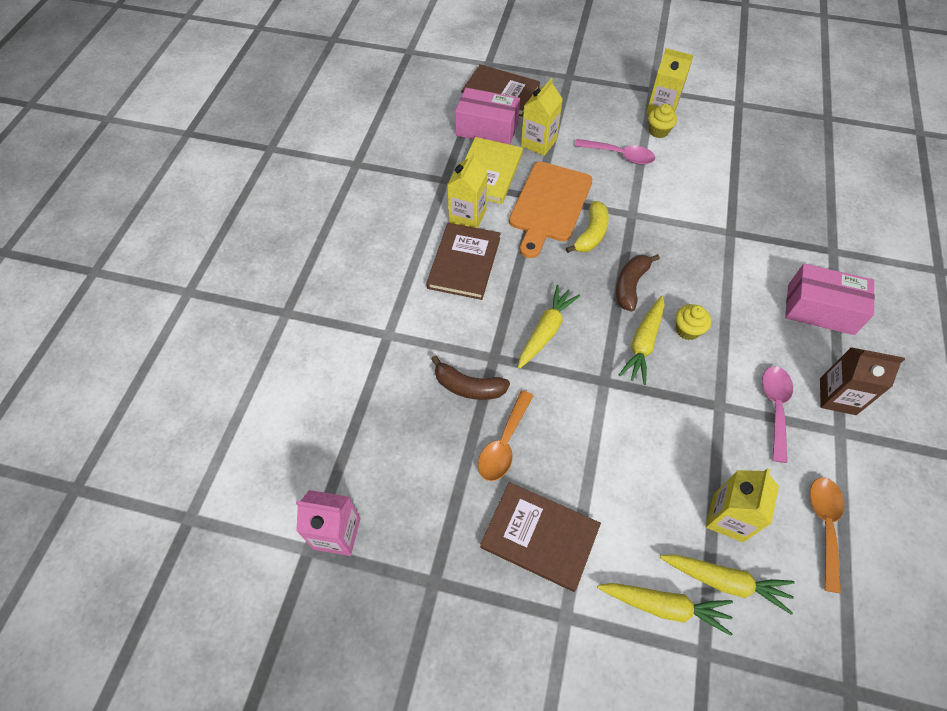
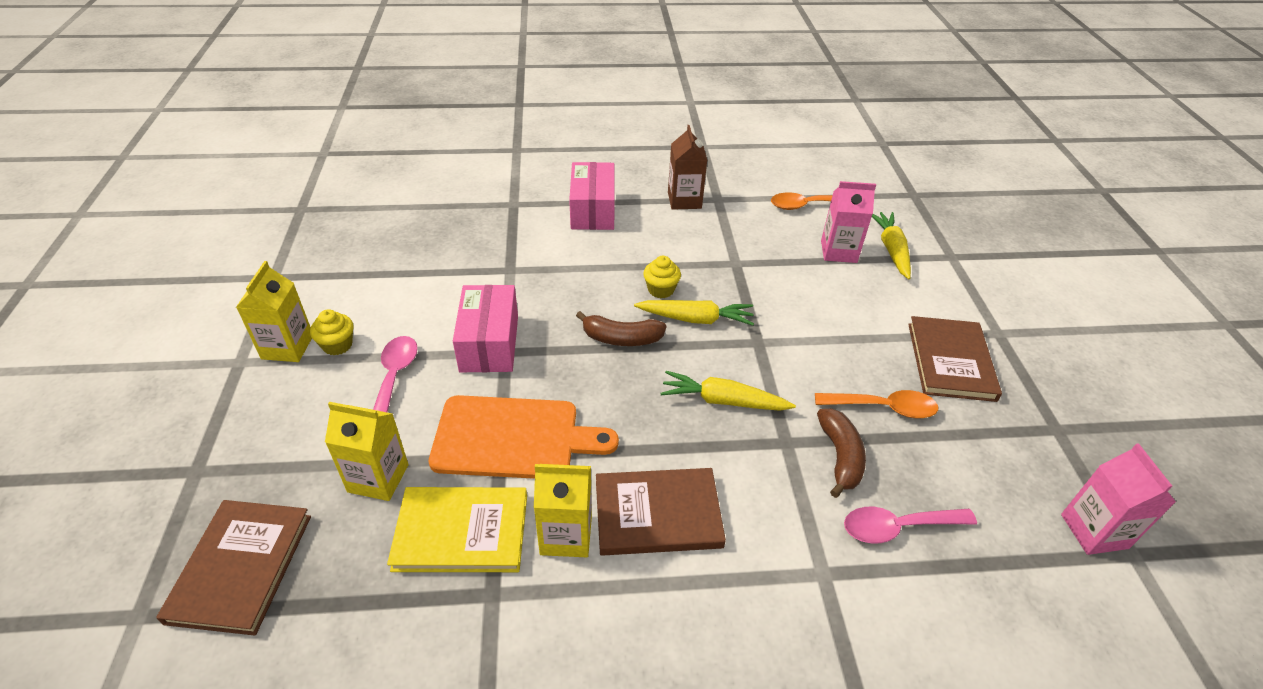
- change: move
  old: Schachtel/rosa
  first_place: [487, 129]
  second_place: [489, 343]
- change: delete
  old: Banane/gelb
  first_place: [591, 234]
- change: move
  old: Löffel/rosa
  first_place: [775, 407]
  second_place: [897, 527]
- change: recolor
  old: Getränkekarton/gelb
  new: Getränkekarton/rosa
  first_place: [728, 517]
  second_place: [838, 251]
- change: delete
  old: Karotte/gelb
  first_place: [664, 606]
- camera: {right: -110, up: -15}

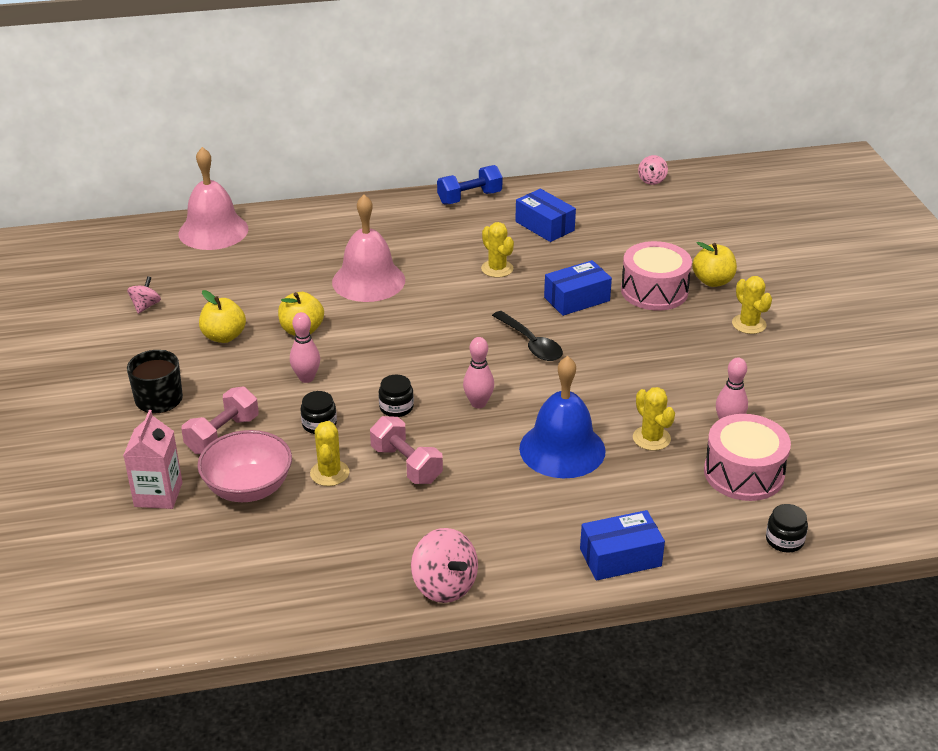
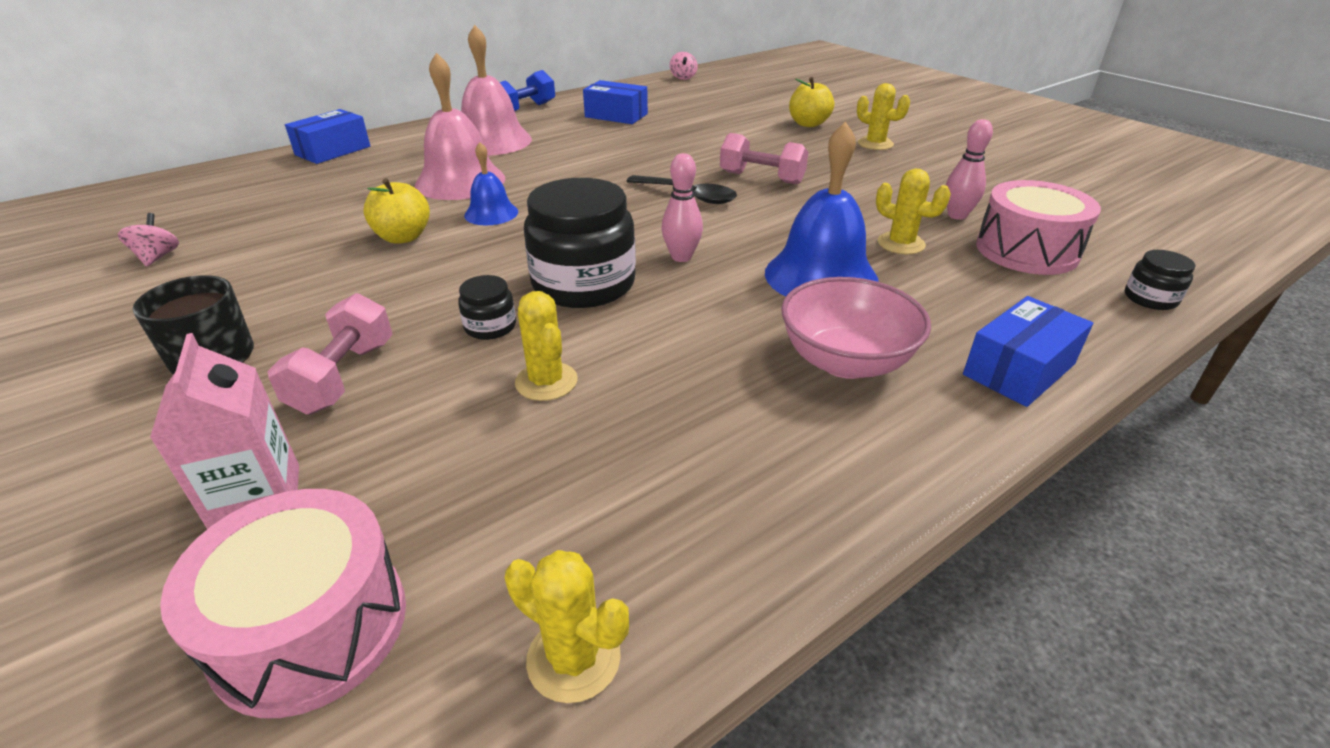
- change: move
  old: Glocke/rosa
  first_place: [213, 231]
  second_place: [492, 141]
- change: move
  old: Kaktus/gelb
  first_place: [497, 269]
  second_place: [573, 658]
- change: move
  old: Trommel/rosa
  first_place: [654, 291]
  second_place: [311, 627]
- change: move
  old: Schachtel/blau
  first_place: [577, 299]
  second_place: [333, 151]
- change: delete
  old: Apfel/gelb
  first_place: [224, 336]
- change: delete
  old: Bowlingkegel/rosa
  first_place: [306, 378]
- change: resize
  old: Einmachglas/schwarz
  first_place: [396, 407]
  second_place: [583, 284]
  factor: 2.19
- change: move
  old: Hantel/rosa
  first_place: [406, 464]
  second_place: [761, 178]
- change: move
  old: Schüssel/rosa
  first_place: [248, 488]
  second_place: [845, 361]
- change: delete
  old: Kreisel/rosa
  first_place: [444, 585]
- change: insert
  new: Glocke/blau
  second_place: [491, 213]
- camera: {right: -25, up: 0}

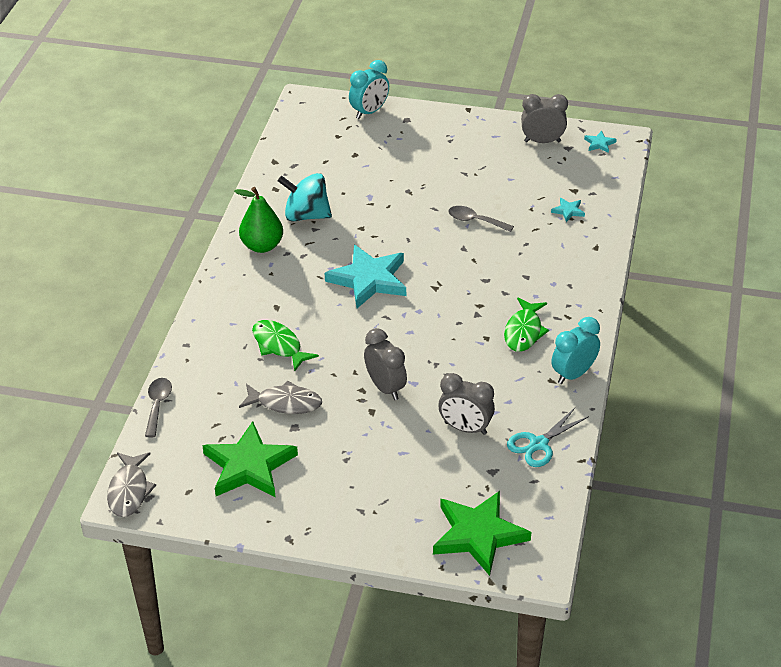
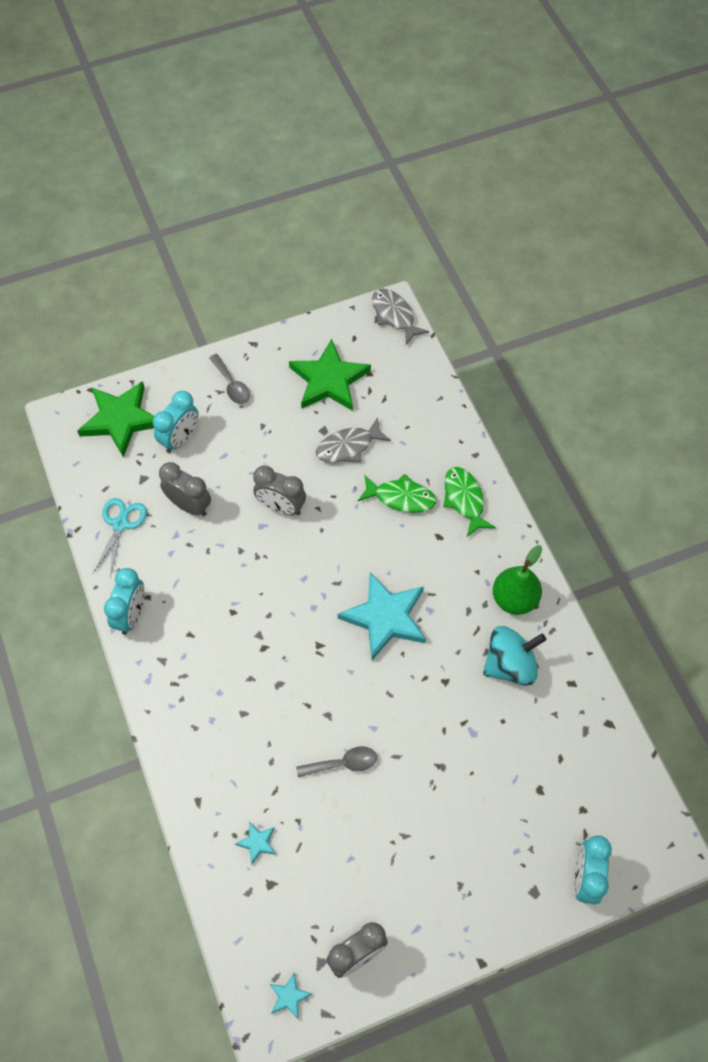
- change: move
  old: Fisch/grün
  first_place: [524, 331]
  second_place: [464, 499]
- change: rotate
  old: Wecker/grau
  first_place: [465, 428]
  second_place: [189, 505]
  degrees: 45
- change: move
  old: Löffel/grau
  first_place: [158, 405]
  second_place: [232, 385]
- change: insert
  new: Wecker/türkis
  second_place: [180, 439]
- camera: {right: 145, up: 20}

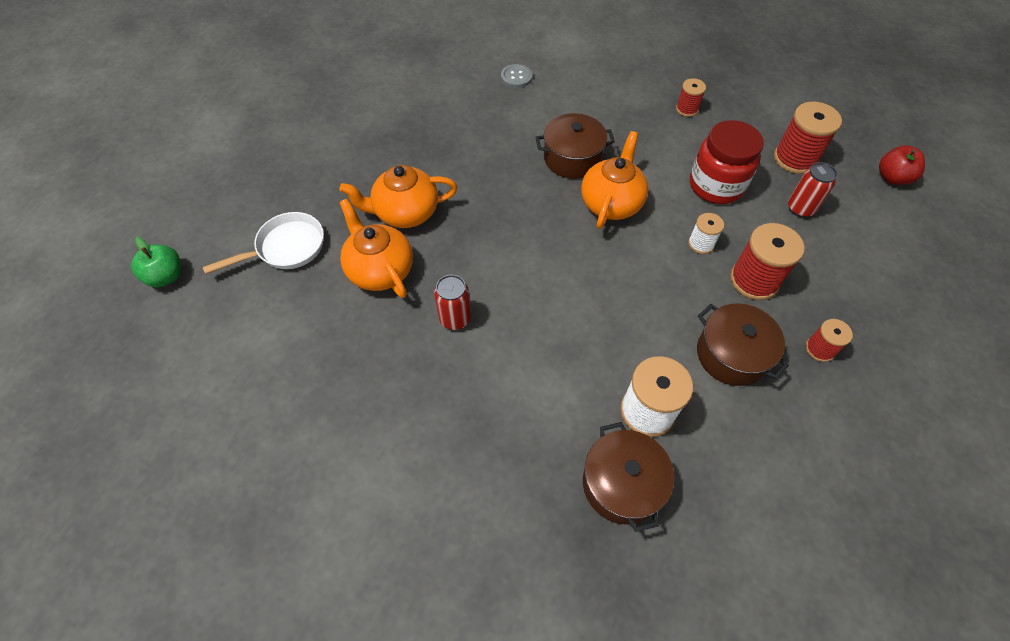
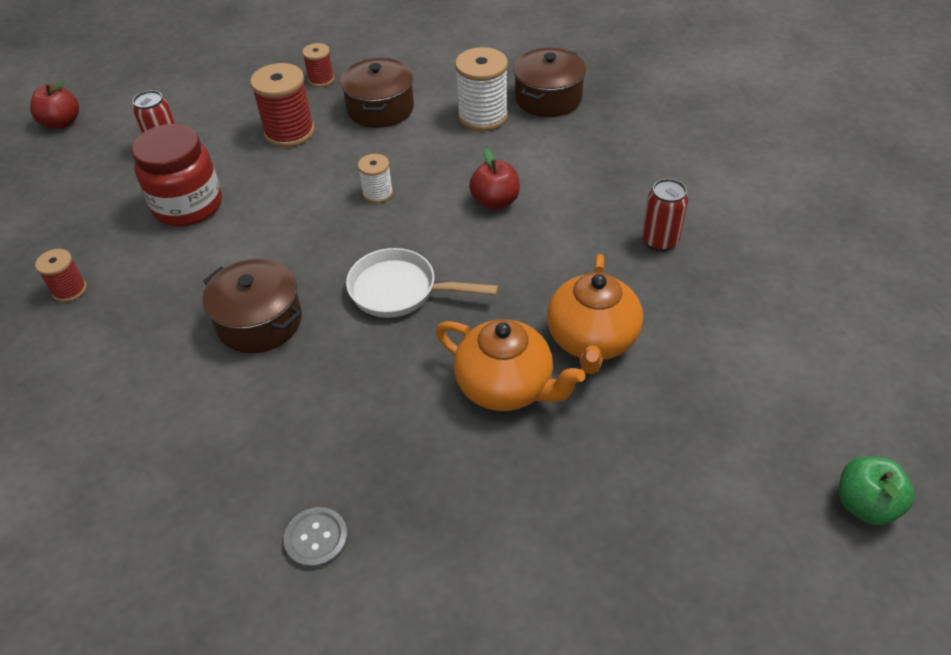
- change: move
  old: Knopf/grau
  first_place: [516, 77]
  second_place: [316, 538]
- change: delete
  old: Garnrolle/rot
  first_place: [794, 159]
- change: delete
  old: Teekanne/orange
  first_place: [611, 203]
- change: move
  old: Pfanne/weiß
  first_place: [286, 248]
  second_place: [400, 291]
- change: move
  old: Garnrolle/weiß
  first_place: [701, 244]
  second_place: [377, 193]
- change: move
  old: Dose/rot
  first_place: [455, 318]
  second_place: [660, 241]
- change: insert
  new: Apfel/rot
  second_place: [495, 201]
- camera: {right: -135, up: -10}

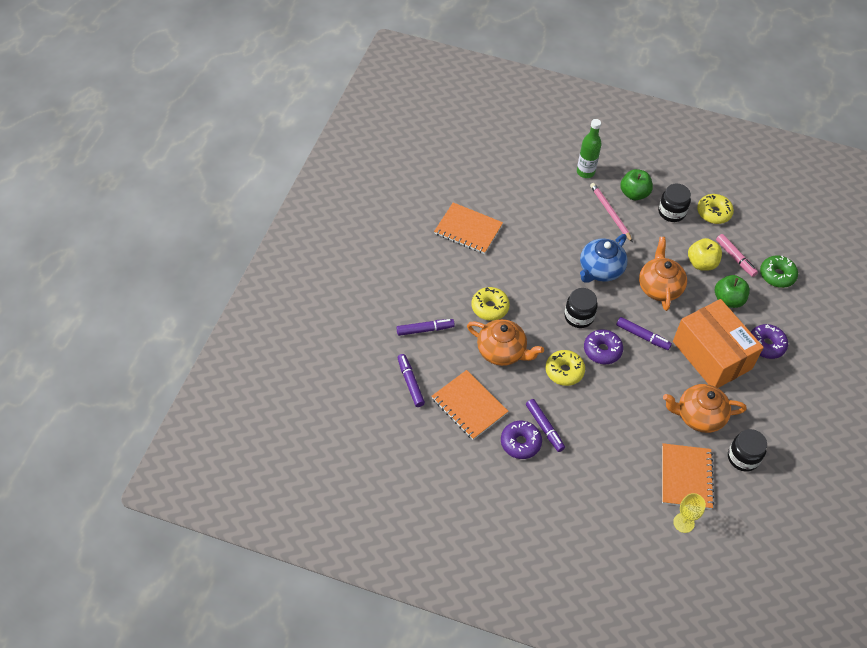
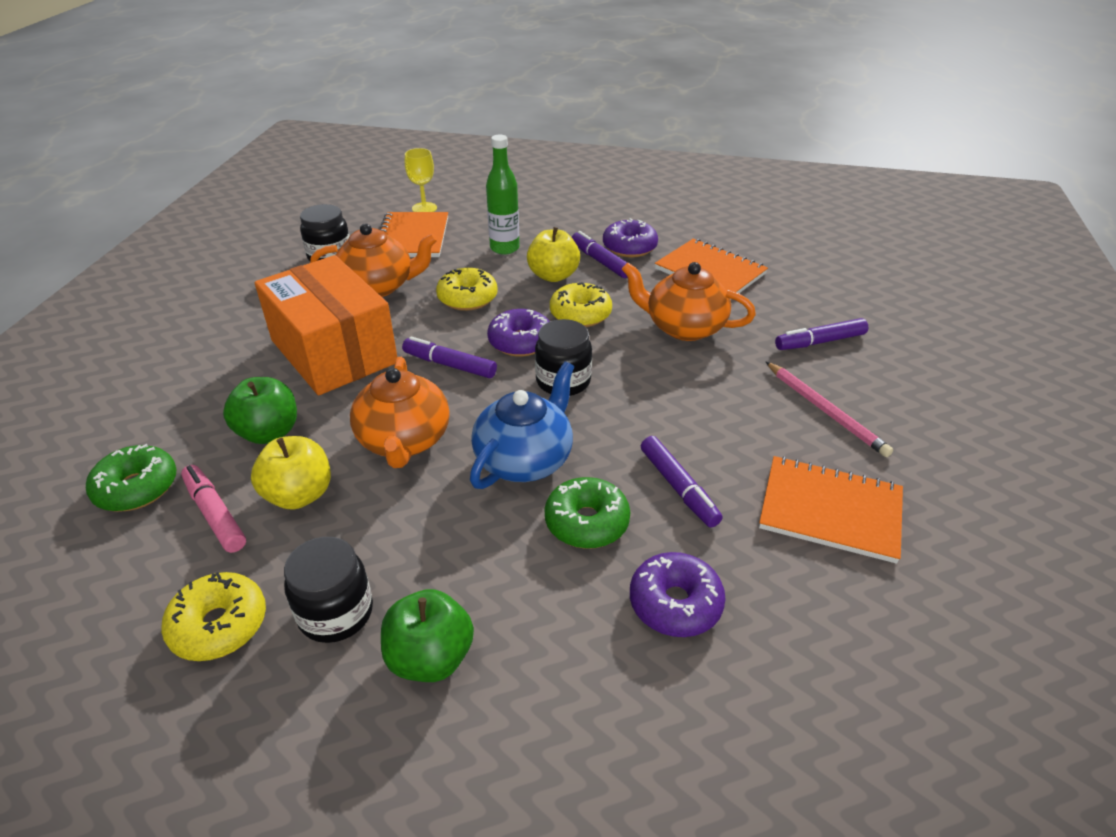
- change: move
  old: Flasche/grün
  first_place: [585, 172]
  second_place: [504, 248]
- change: move
  old: Bleistift/rosa
  first_place: [610, 213]
  second_place: [825, 411]
- change: move
  old: Donut/gelb
  first_place: [490, 307]
  second_place: [467, 298]
- change: move
  old: Donut/lila
  first_place: [766, 345]
  second_place: [675, 603]
- change: move
  old: Filzstift/lila
  first_place: [410, 383]
  second_place: [678, 487]
- change: insert
  new: Apfel/gelb
  second_place: [553, 276]
- change: insert
  new: Donut/grün
  second_place: [586, 522]
- camera: {right: 175, up: -15}

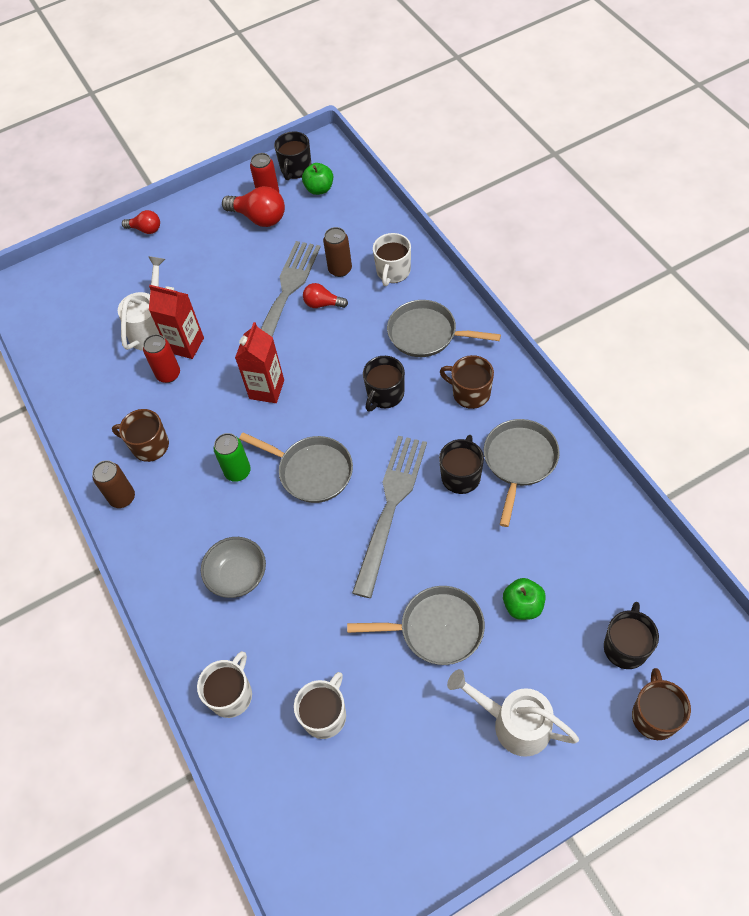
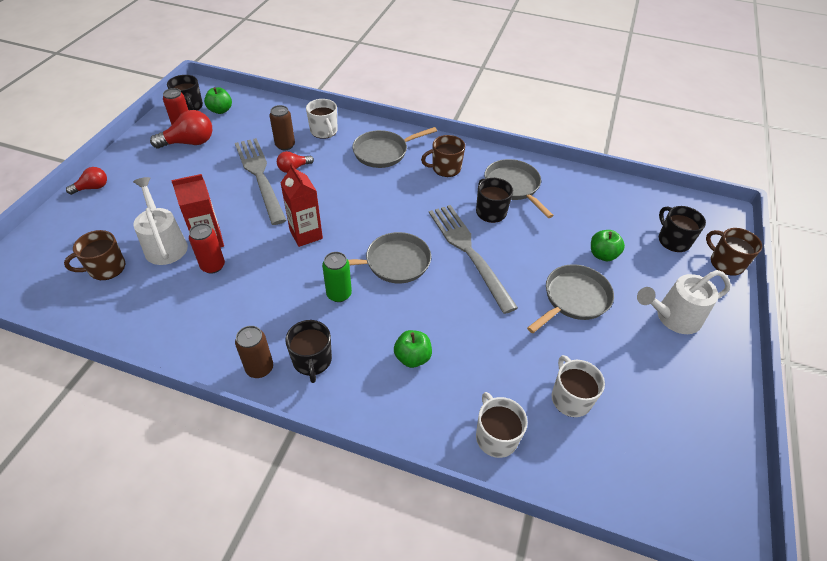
- change: move
  old: Tasse/schwarz
  first_place: [385, 394]
  second_place: [312, 361]
- change: move
  old: Tasse/braun
  first_place: [149, 446]
  second_place: [106, 268]
- change: replace
  old: Schüssel/grau
  new: Apfel/grün
  first_place: [238, 575]
  second_place: [412, 357]
- camera: {right: -50, up: -10}

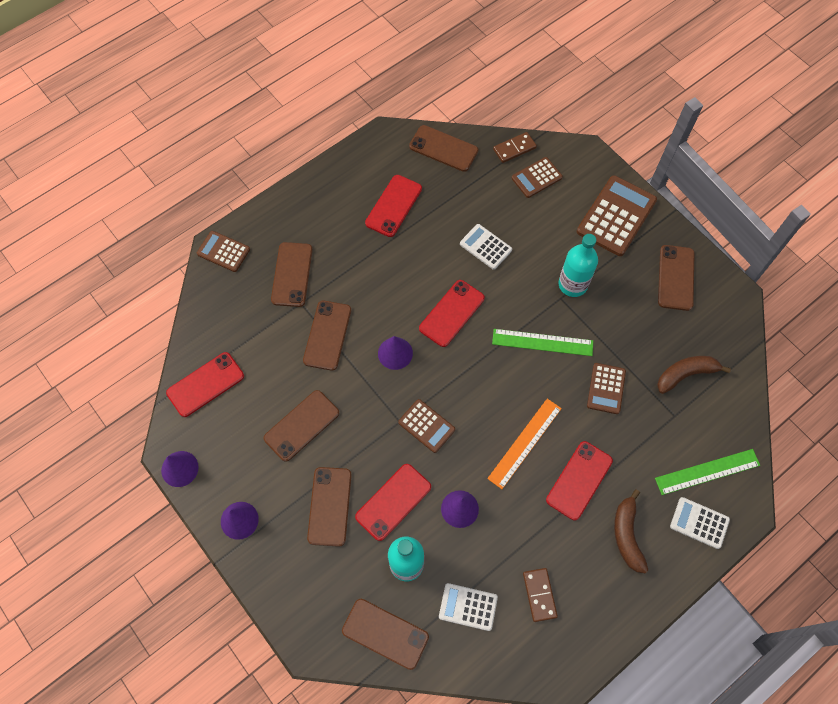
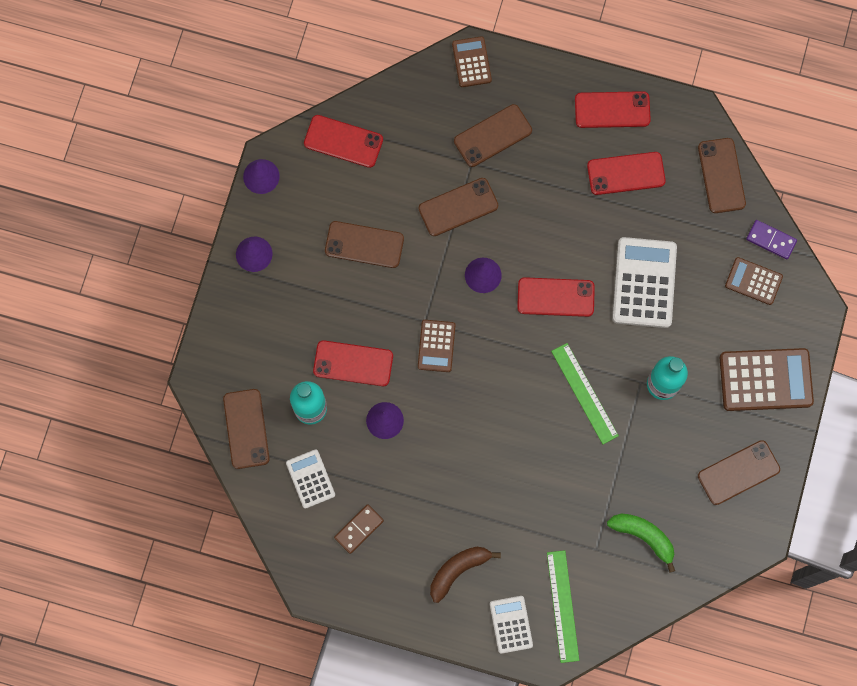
- change: recolor
  old: Dominostein/braun
  new: Dominostein/lila
  first_place: [514, 148]
  second_place: [771, 240]
- change: resize
  old: Taschenrechner/weiß
  first_place: [485, 247]
  second_place: [644, 283]
  factor: 1.74
- change: recolor
  old: Banane/braun
  new: Banane/grün
  first_place: [686, 374]
  second_place: [644, 537]
- change: delete
  old: Taschenrechner/braun
  first_place: [606, 388]
- change: delete
  old: Lineal/orange
  first_place: [524, 443]
- change: move
  old: Handy/rot
  first_place: [579, 480]
  second_place: [612, 110]
- change: rotate
  old: Lineal/grün
  first_place: [707, 471]
  second_place: [563, 606]
  degrees: 45
- change: delete
  old: Handy/braun
  first_place: [329, 506]
- camera: {right: 55, up: 10}

